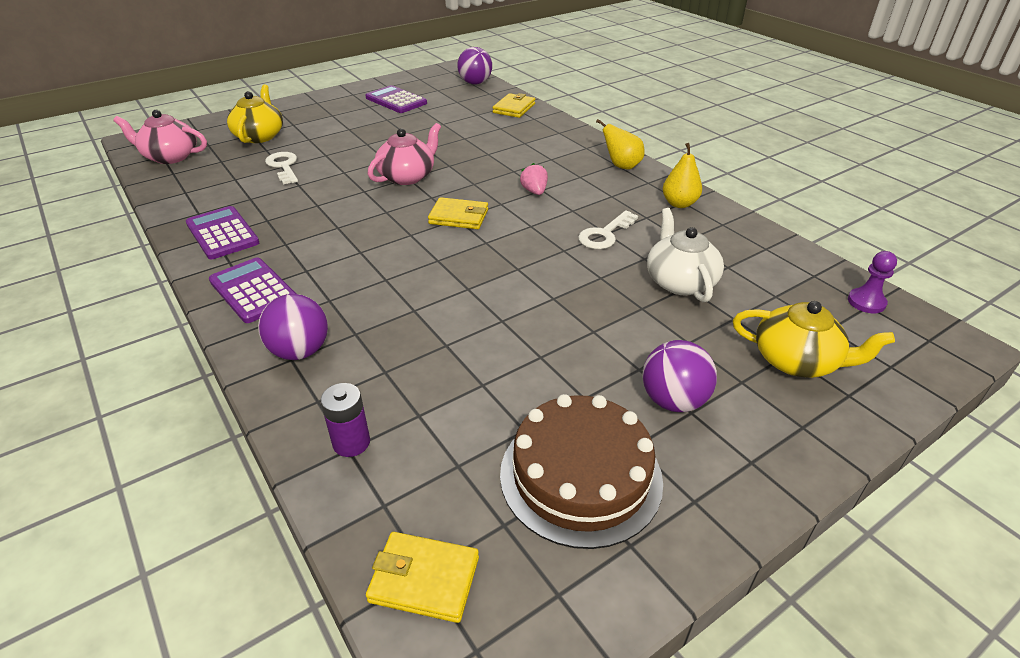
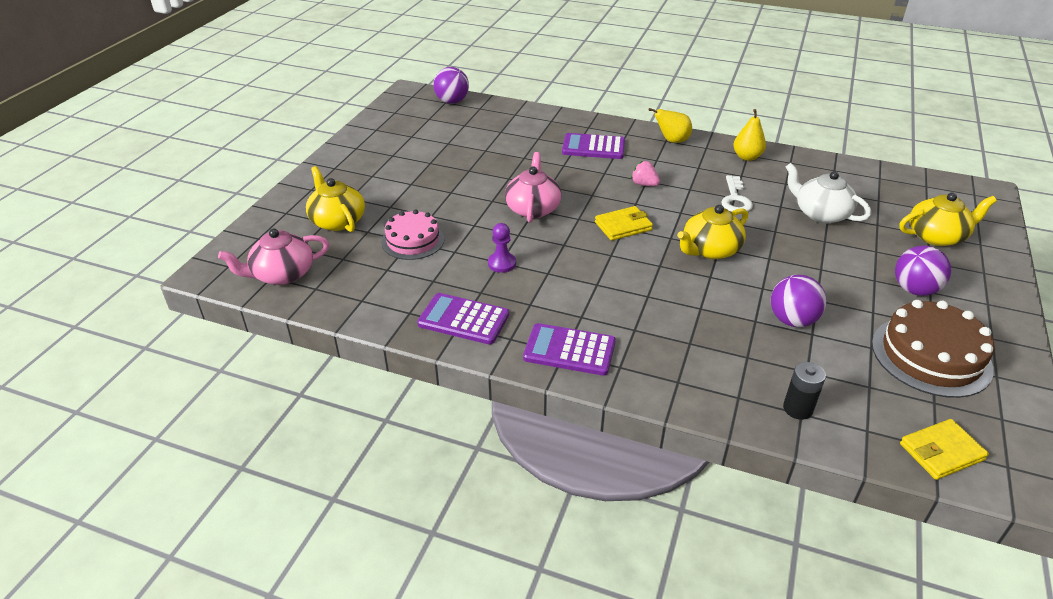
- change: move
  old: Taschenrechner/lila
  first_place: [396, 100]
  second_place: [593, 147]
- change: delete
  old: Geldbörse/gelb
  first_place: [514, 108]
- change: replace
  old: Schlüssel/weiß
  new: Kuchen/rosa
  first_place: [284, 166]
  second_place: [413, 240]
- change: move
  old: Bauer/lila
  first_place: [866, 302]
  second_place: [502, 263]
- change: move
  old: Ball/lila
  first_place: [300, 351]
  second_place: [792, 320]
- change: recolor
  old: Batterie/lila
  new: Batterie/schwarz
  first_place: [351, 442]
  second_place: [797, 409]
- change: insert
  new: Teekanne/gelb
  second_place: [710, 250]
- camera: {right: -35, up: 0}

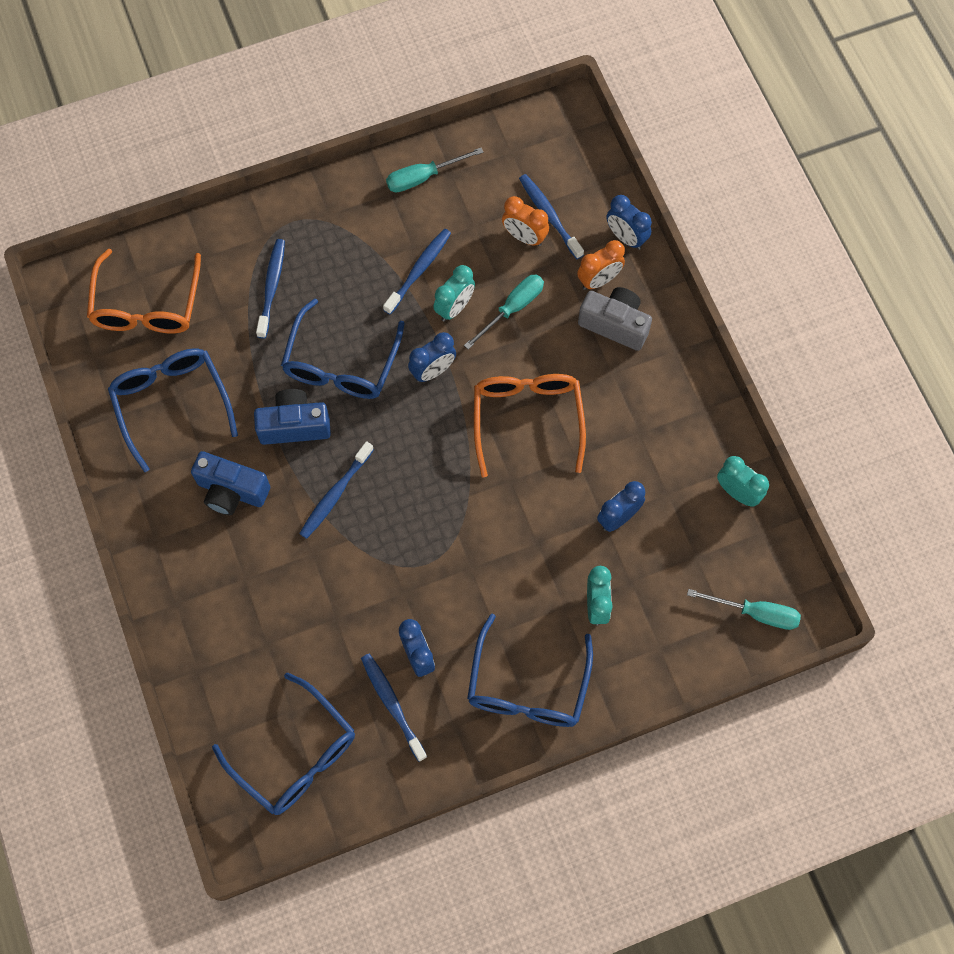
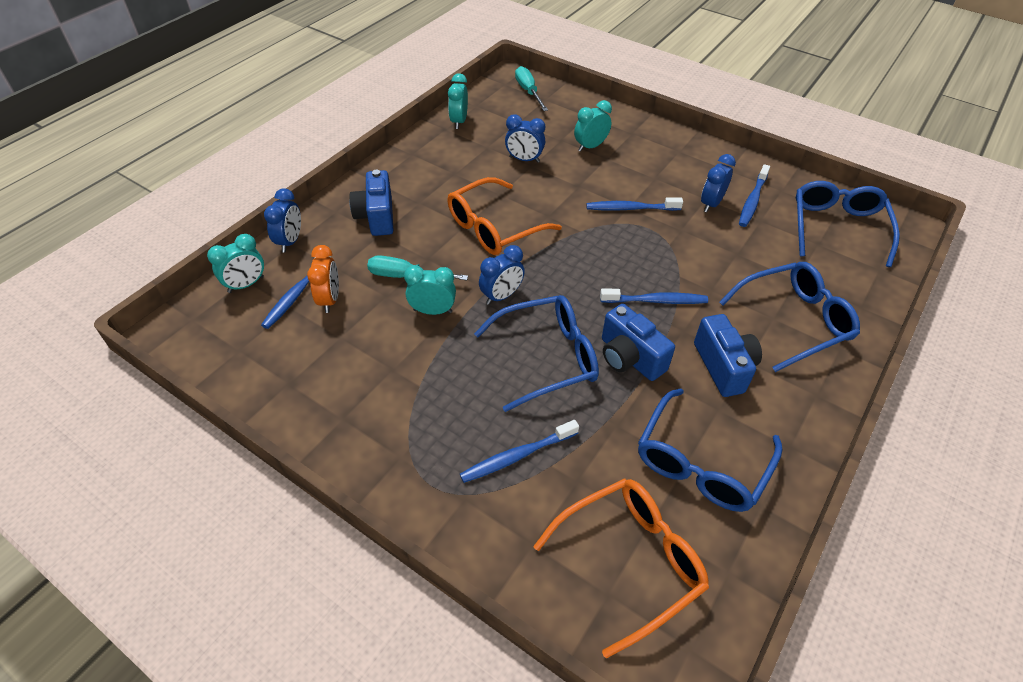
- change: delete
  old: Schraubenzieher/türkis
  first_place: [423, 177]
- change: move
  old: Zahnbürste/blau
  first_place: [419, 270]
  second_place: [631, 208]
- change: delete
  old: Wecker/orange
  first_place: [599, 280]
- change: recolor
  old: Kamera/grau
  new: Kamera/blau
  first_place: [615, 324]
  second_place: [376, 216]
- change: rotate
  old: Wecker/blau
  first_place: [433, 371]
  second_place: [501, 296]
  degrees: 120
- change: move
  old: Brille/blau
  first_place: [527, 686]
  second_place: [794, 321]
- change: insert
  new: Wecker/türkis
  second_place: [246, 285]
- camera: {right: -125, up: -20}

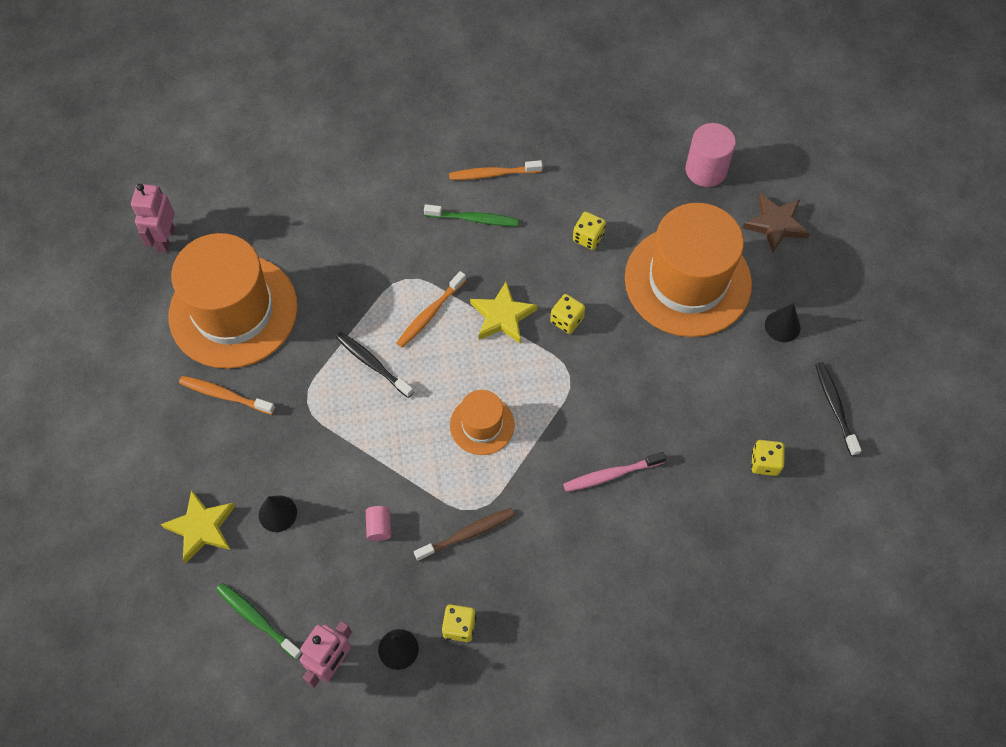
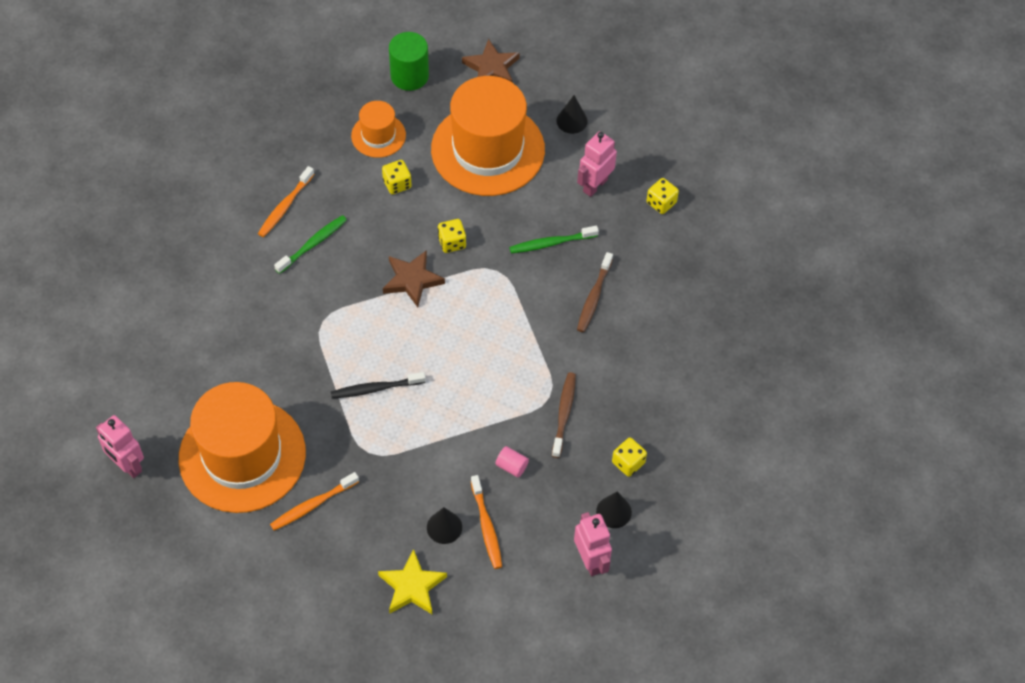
- change: recolor
  old: Vollzylinder/rosa
  new: Vollzylinder/grün
  first_place: [706, 170]
  second_place: [409, 76]
- change: move
  old: Zahnbürste/orange
  first_place: [430, 314]
  second_place: [486, 526]
- change: recolor
  old: Stern/gelb
  new: Stern/braun
  first_place: [502, 316]
  second_place: [412, 280]
- change: delete
  old: Zahnbürste/schwarz
  first_place: [835, 407]
- change: move
  old: Hut/orange
  first_place: [482, 425]
  second_place: [378, 135]
- change: recolor
  old: Zahnbürste/rosa
  new: Zahnbürste/braun
  first_place: [611, 475]
  second_place: [594, 297]
- change: move
  old: Zahnbürste/grün
  first_place: [257, 619]
  second_place: [551, 243]
- change: insert
  new: Roboter/rosa
  second_place: [595, 185]
- camera: {right: -55, up: -5}

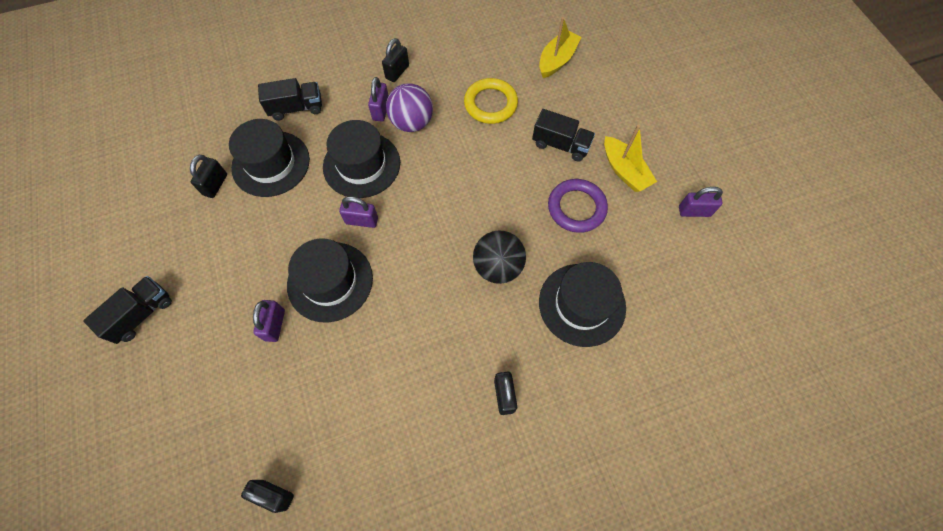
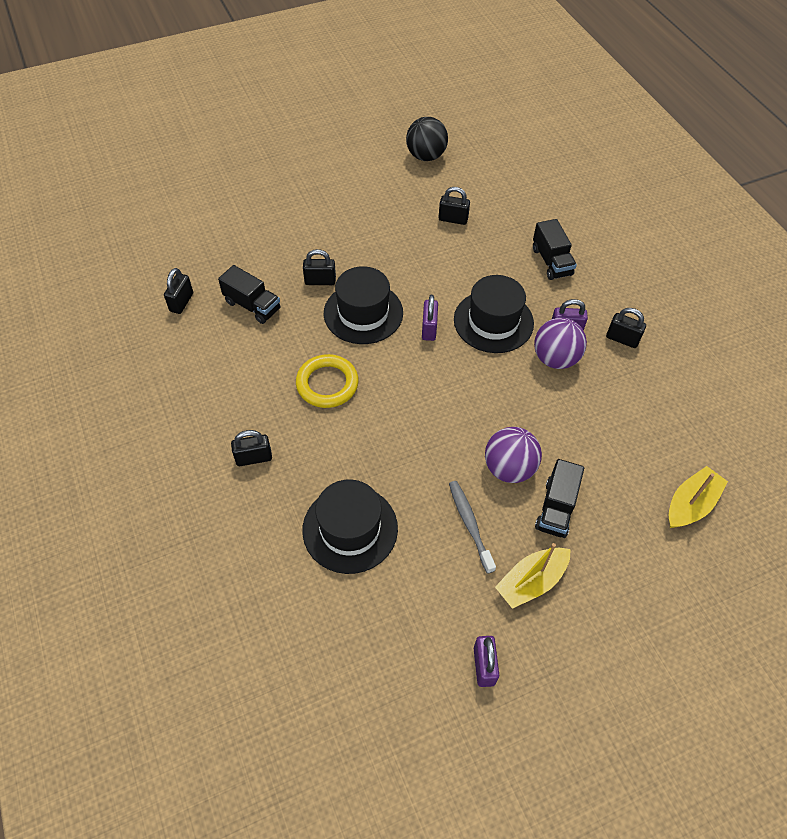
- change: rotate
  old: Boot/gelb
  first_place: [557, 60]
  second_place: [690, 504]
  degrees: -75
- change: move
  old: Ring/gelb
  first_place: [490, 104]
  second_place: [327, 384]
- change: delete
  old: Hut/schwarz
  first_place: [271, 163]
- change: replace
  old: Ring/lila
  new: Zahnbürste/grau
  first_place: [576, 208]
  second_place: [470, 525]
- change: move
  old: Ball/schwarz
  first_place: [498, 267]
  second_place: [426, 156]
- change: move
  old: Lastwagen/schwarz
  first_place: [142, 314]
  second_place: [252, 306]
- change: recolor
  old: Vorhängeschloss/lila
  new: Vorhängeschloss/schwarz
  first_place: [275, 325]
  second_place: [320, 281]
- change: insert
  new: Ball/lila
  second_place: [509, 468]
- camera: {right: 85, up: -10}

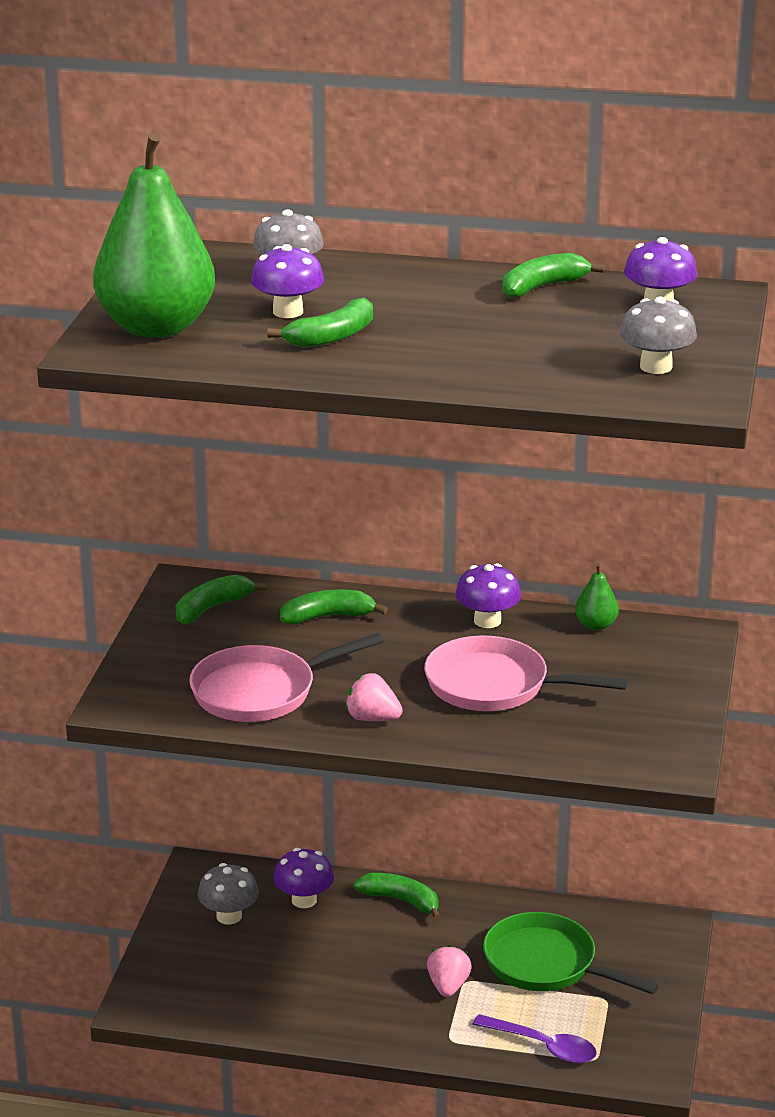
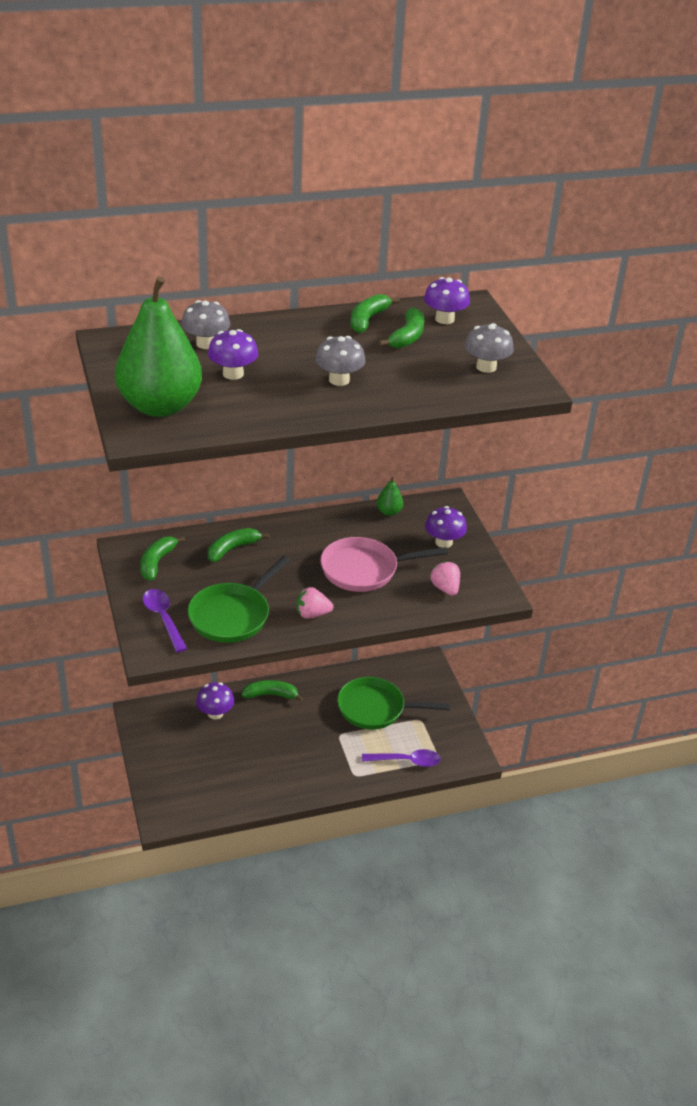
- change: move
  old: Banane/grün
  first_place: [332, 337]
  second_place: [407, 337]
- change: move
  old: Pilz/lila
  first_place: [487, 621]
  second_place: [444, 542]
- change: recolor
  old: Pfanne/rosa
  new: Pfanne/grün
  first_place: [261, 691]
  second_place: [233, 615]
- change: move
  old: Pilz/grau
  first_place: [229, 916]
  second_place: [339, 380]
- change: move
  old: Erdbeere/rosa
  first_place: [448, 986]
  second_place: [445, 588]
- change: insert
  new: Löffel/lila
  second_place: [163, 618]
- camera: {right: -30, up: 10}

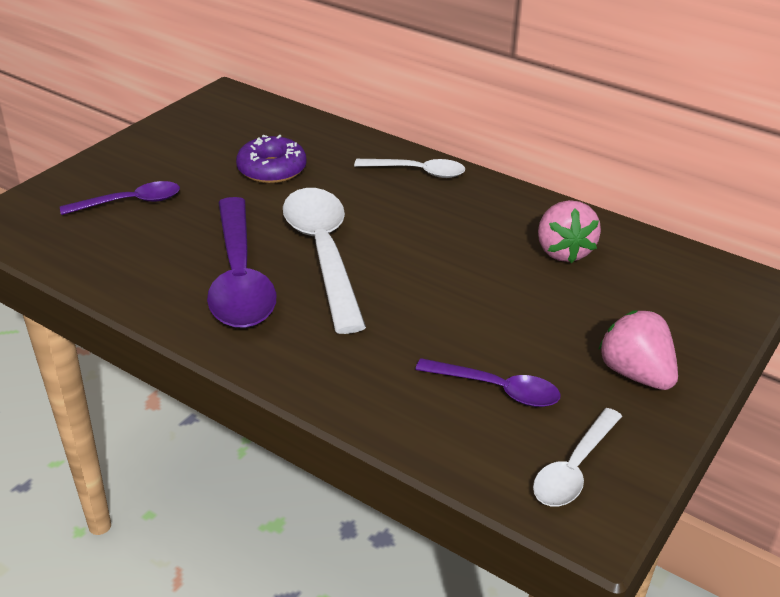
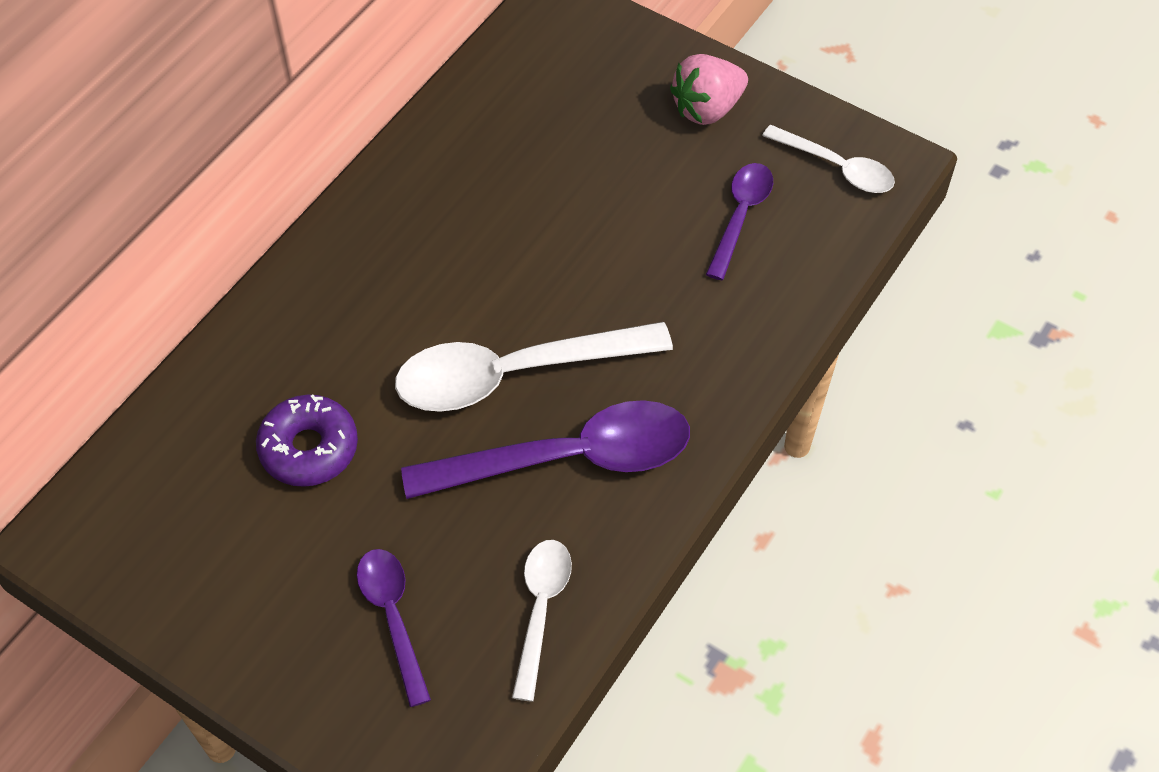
- change: move
  old: Löffel/weiß
  first_place: [417, 172]
  second_place: [540, 610]
- change: delete
  old: Erdbeere/rosa
  first_place: [563, 251]
- camera: {right: -90, up: 20}

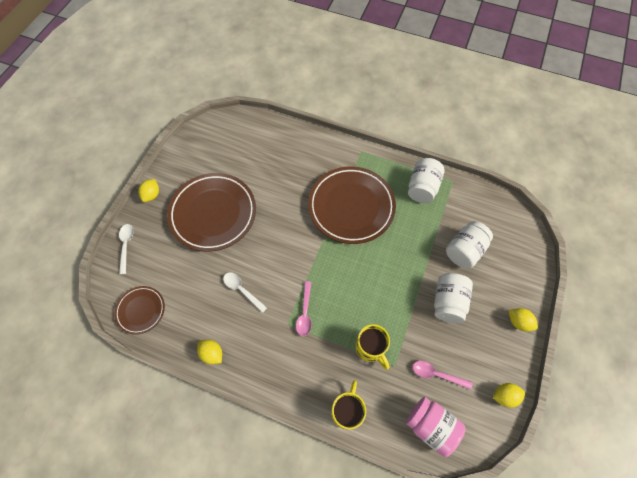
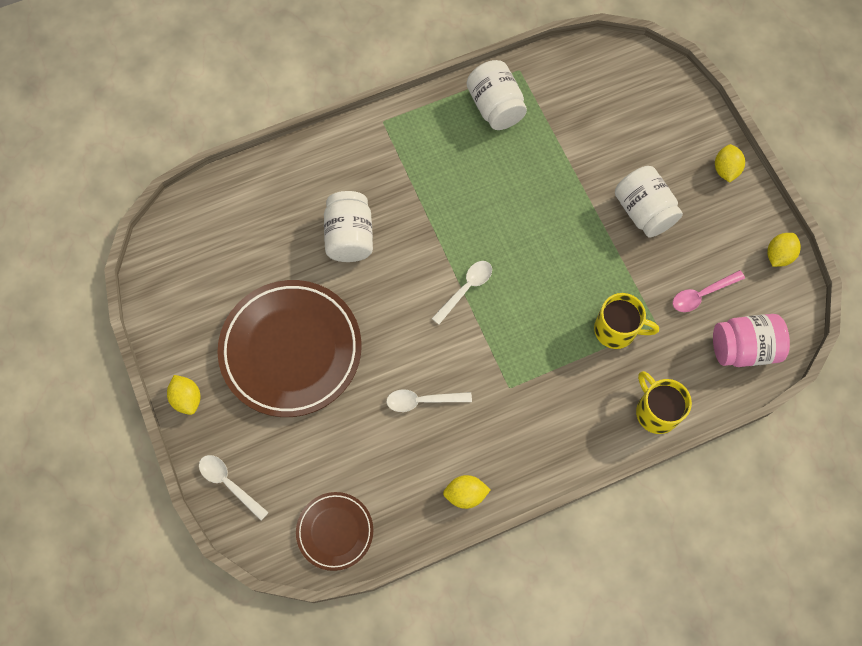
- change: delete
  old: Teller/braun
  first_place: [351, 207]
- change: move
  old: Einmachglas/weiß
  first_place: [464, 250]
  second_place: [349, 237]
- change: delete
  old: Löffel/rosa
  first_place: [305, 313]
- change: rotate
  old: Zitrone/gelb
  first_place: [518, 322]
  second_place: [725, 170]
  degrees: -75
- change: insert
  new: Löffel/weiß
  second_place: [466, 289]
- camera: {right: -45, up: 5}

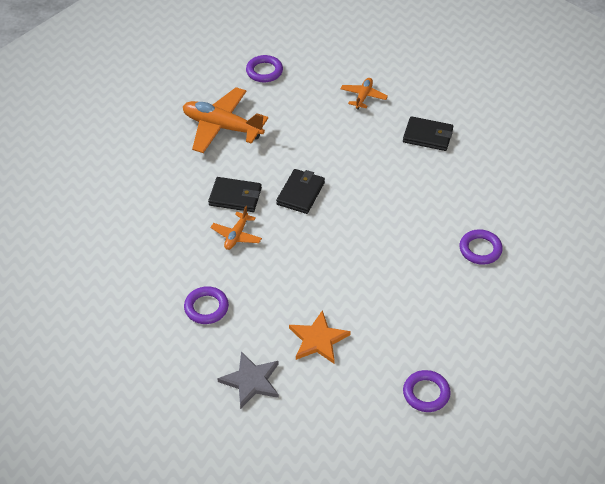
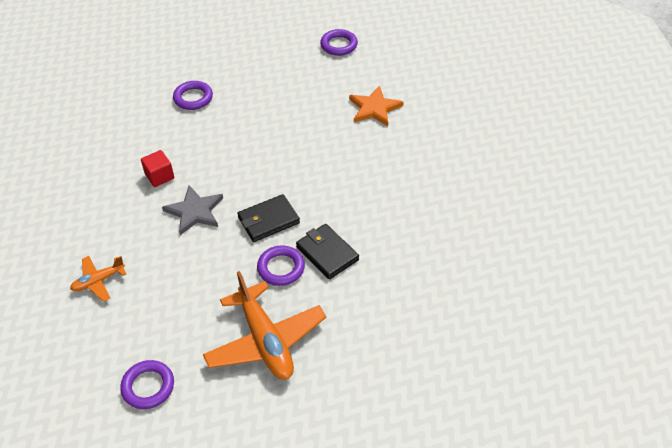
- change: delete
  old: Geldbörse/schwarz
  first_place: [427, 136]
- change: delete
  old: Flugzeug/orange
  first_place: [236, 235]
- change: move
  old: Ring/lila
  first_place: [206, 307]
  second_place: [281, 268]
- change: move
  old: Stern/grau
  first_place: [251, 381]
  second_place: [195, 211]
- change: insert
  new: Kubus/rot
  second_place: [159, 176]
- camera: {right: -140, up: 0}

